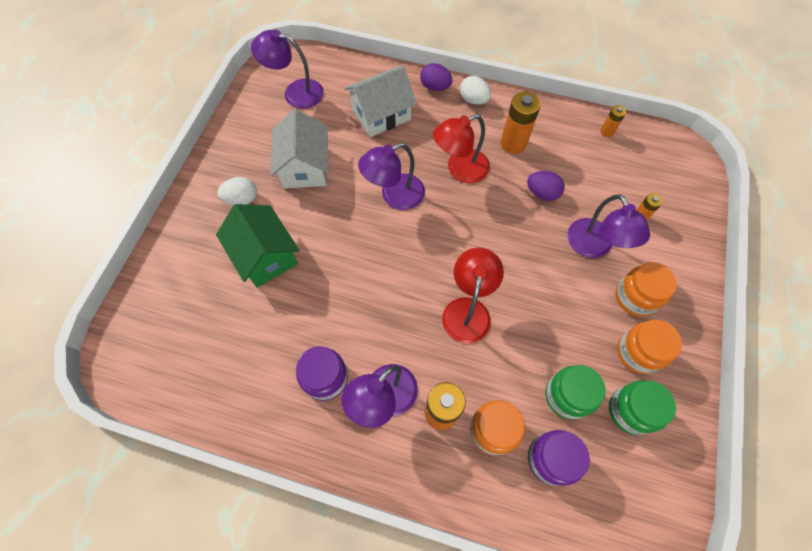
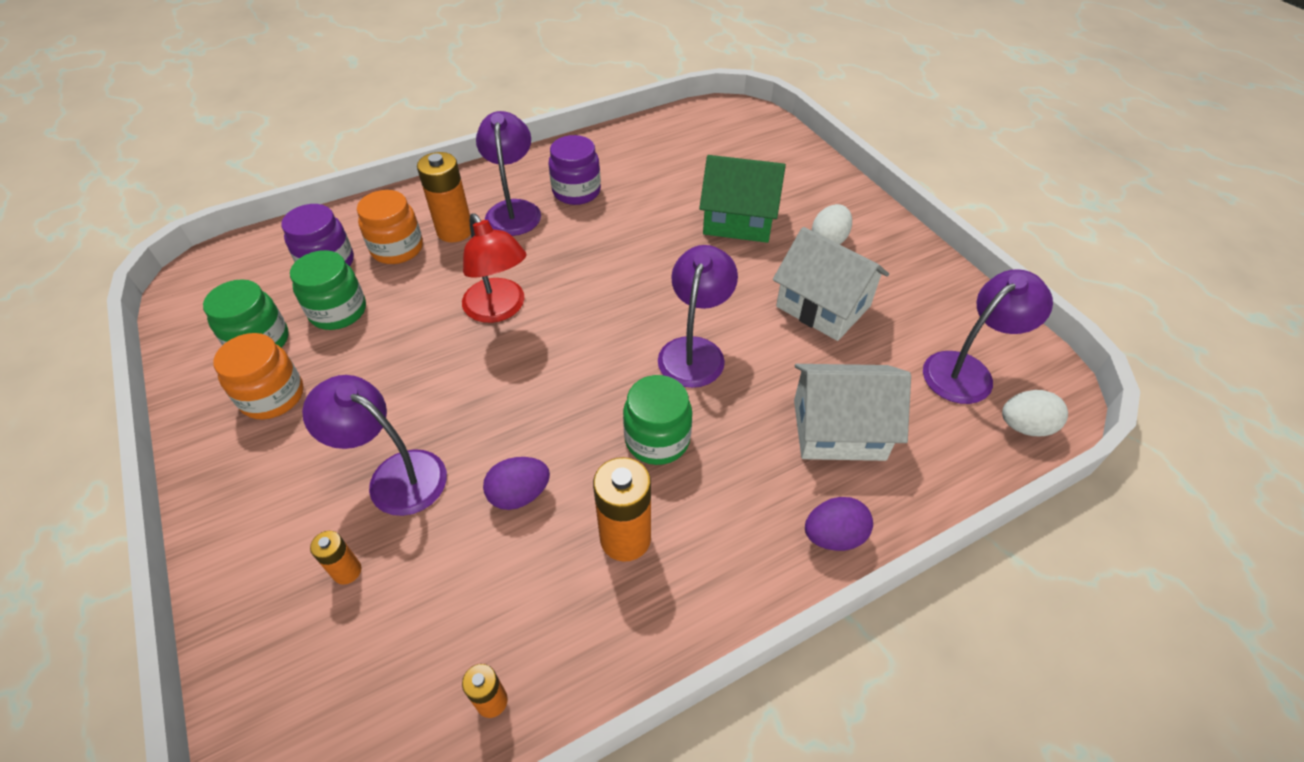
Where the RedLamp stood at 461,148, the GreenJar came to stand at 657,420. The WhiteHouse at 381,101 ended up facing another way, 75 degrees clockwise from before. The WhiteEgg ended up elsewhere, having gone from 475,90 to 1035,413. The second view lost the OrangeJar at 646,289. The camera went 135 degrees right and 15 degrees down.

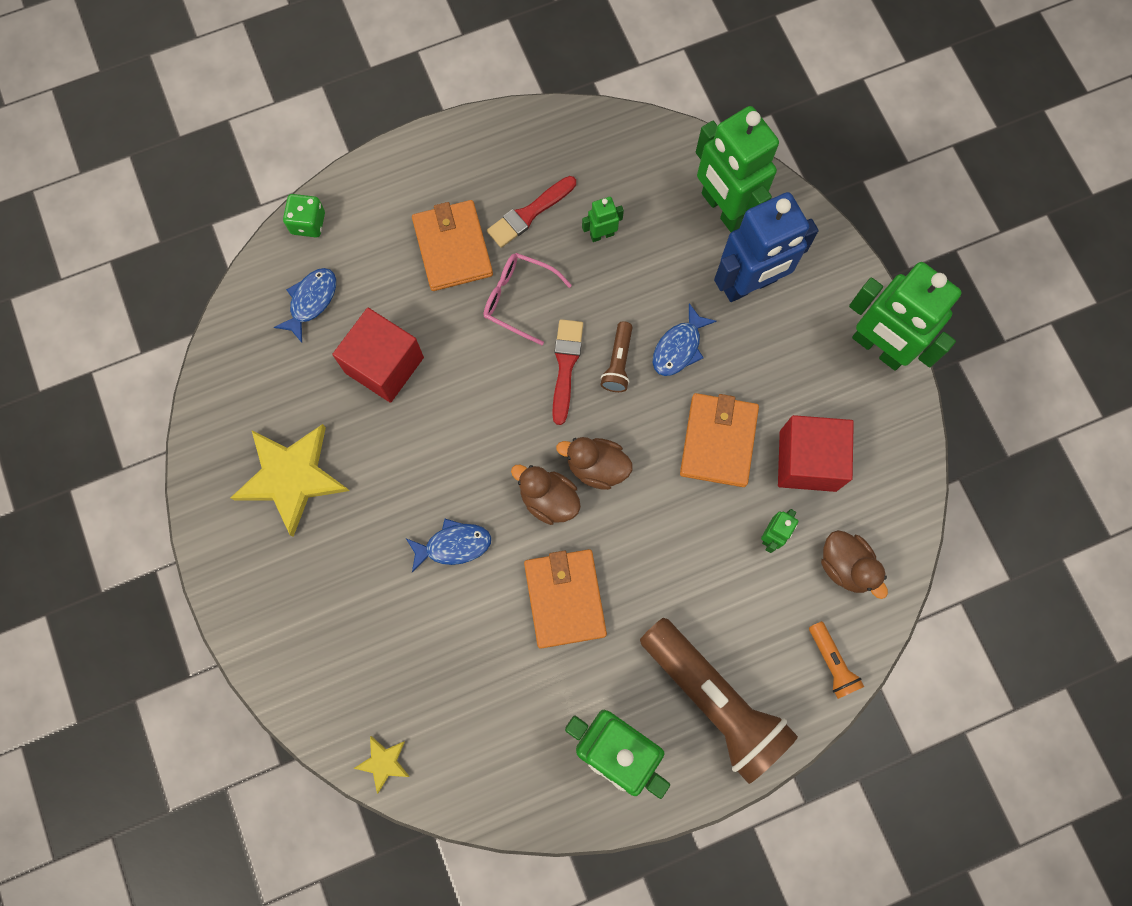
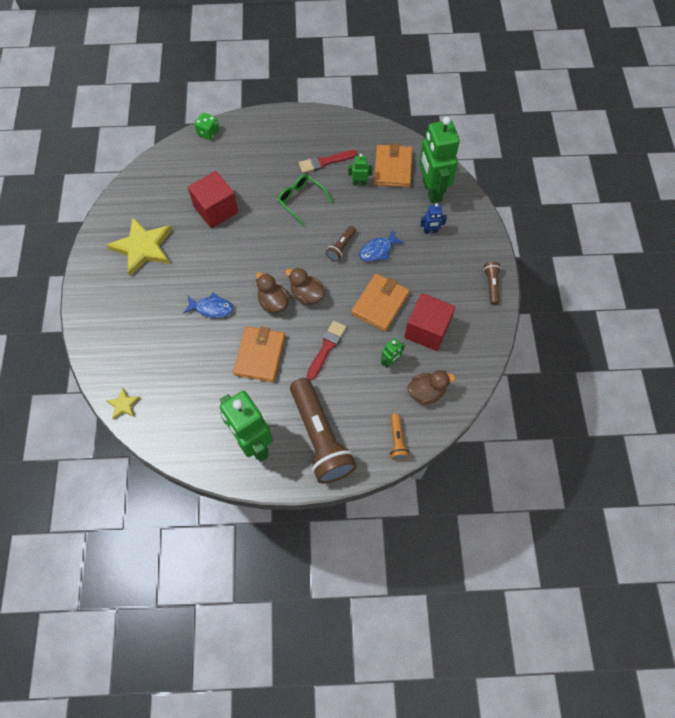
What was the PinkGlasses at 528,299 turned into the GreenGlasses at 305,200. The RedBrush ended up elsewhere, having gone from 567,372 to 326,350. The OrangeWallet ended up elsewhere, having gone from 452,245 to 393,165. The BrownDuck at 854,564 ended up facing another way, 90 degrees counterclockwise from before. The size of the BlueRobot at 766,247 changed by a factor of 0.44. Where the GreenRobot stood at 905,316, the BrownFlashlight came to stand at 492,283. The second view lost the BlueFish at 305,305. The camera went 20 degrees right and 10 degrees down.

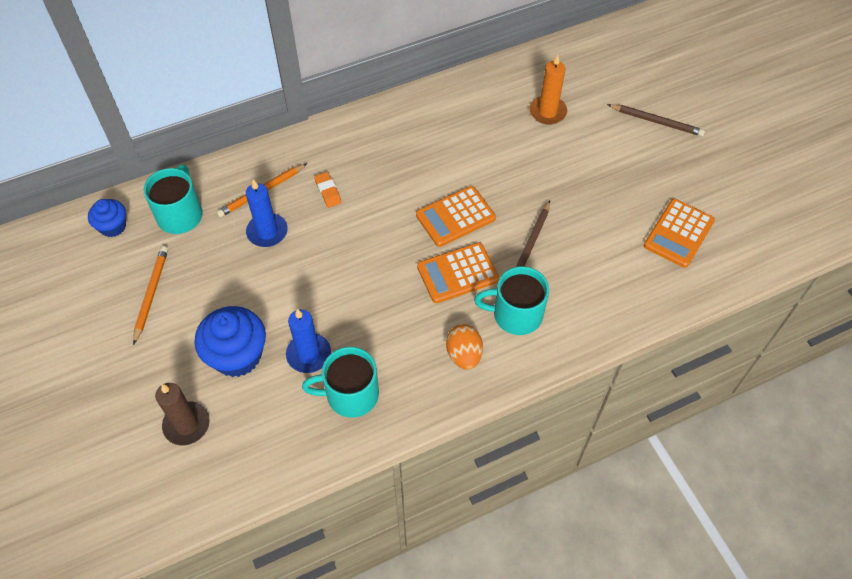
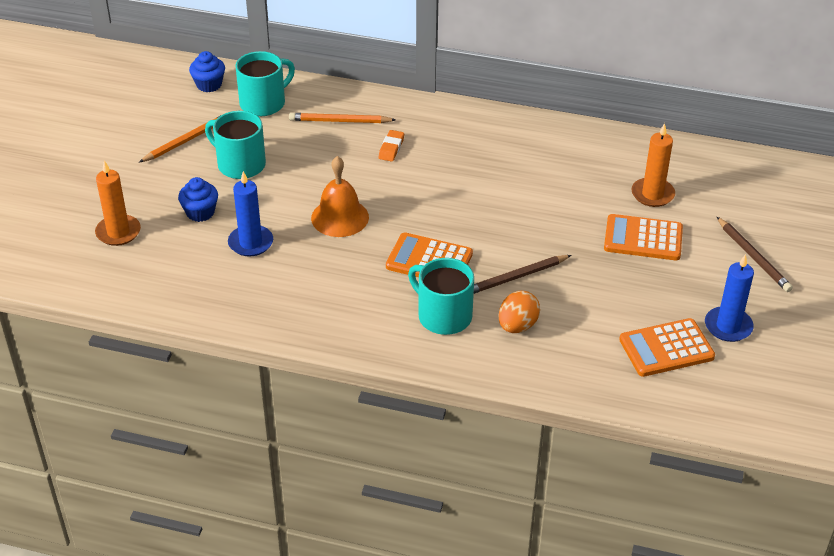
What was the BrownCandle at 182,414 turned into the OrangeCandle at 118,203. The size of the BlueCupcake at 230,341 changed by a factor of 0.59. The TurquoiseMug ended up elsewhere, having gone from 340,382 to 235,145. The second view gained the OrangeBell at 340,196. The OrangeEgg ended up elsewhere, having gone from 464,347 to 519,312. The OrangeCalculator ended up elsewhere, having gone from 456,216 to 643,237. The BlueCandle ended up elsewhere, having gone from 267,213 to 729,298. The camera went 40 degrees right and 15 degrees down.

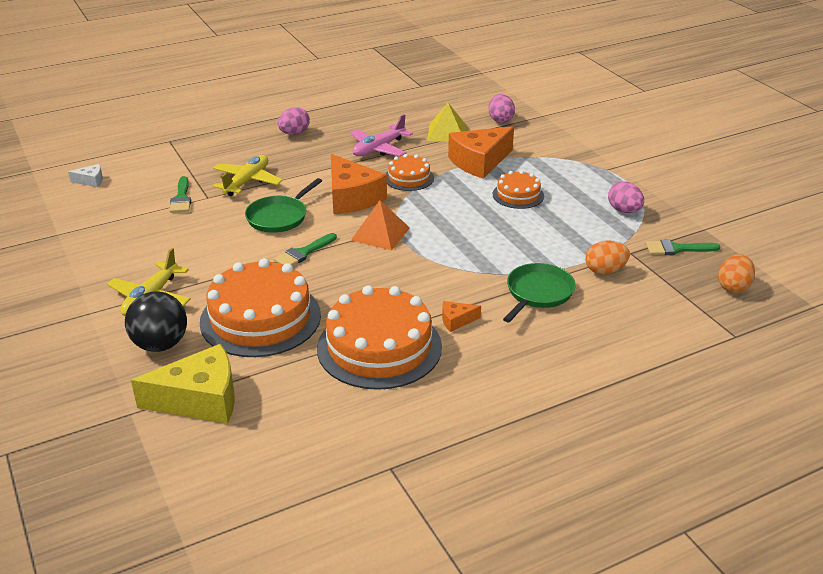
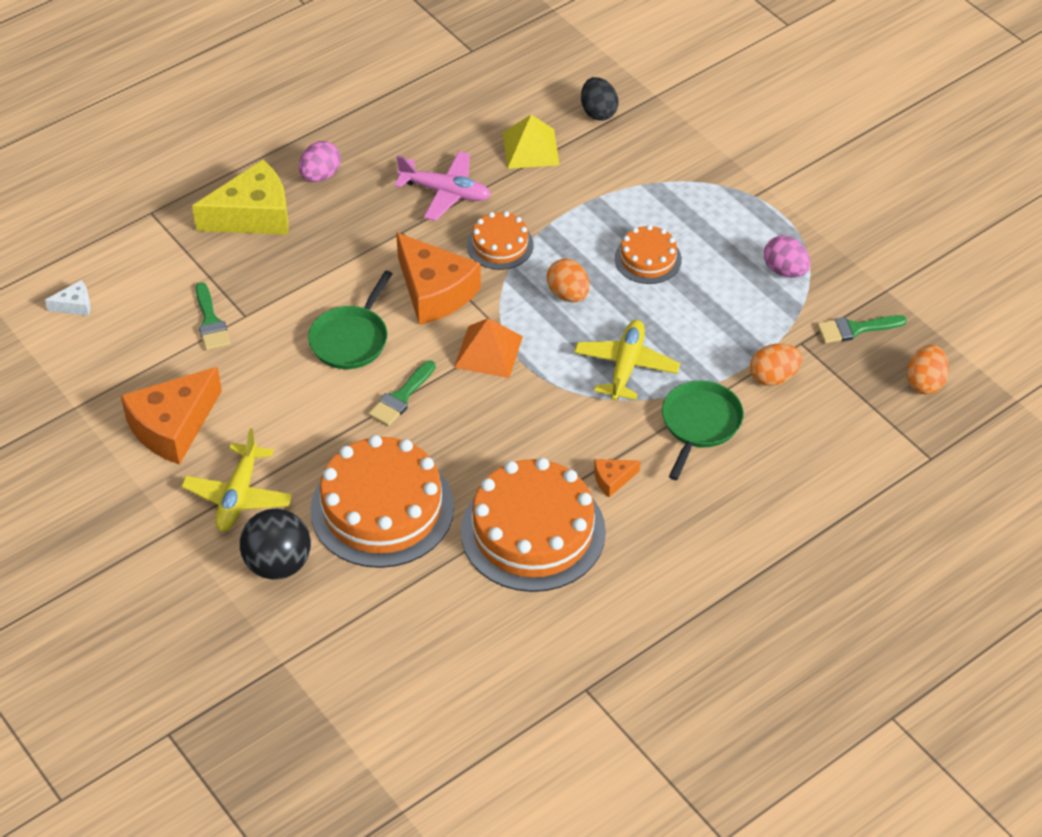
The OrangeCheese ended up elsewhere, having gone from 481,152 to 171,416. The YellowCheese ended up elsewhere, having gone from 183,384 to 240,197. The PinkPlane at 381,135 ended up facing another way, 105 degrees counterclockwise from before. The second view gained the OrangeEgg at 568,280. The YellowPlane ended up elsewhere, having gone from 248,175 to 627,360. What was the PinkEgg at 502,108 turned into the BlackEgg at 599,99. The camera went 10 degrees left and 15 degrees up.

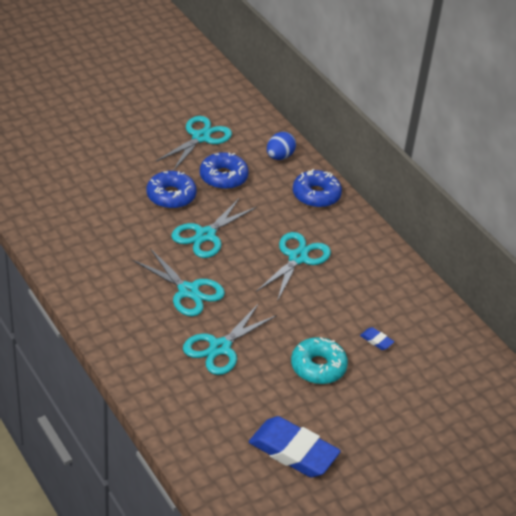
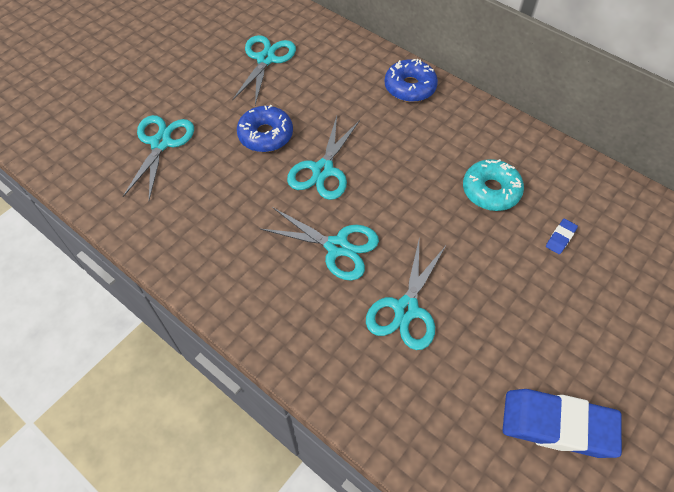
The TurquoiseScissors ended up elsewhere, having gone from 293,266 to 158,157. The TurquoiseDonut ended up elsewhere, having gone from 319,360 to 493,185. The BlueEraser at 377,338 ended up facing another way, 75 degrees counterclockwise from before. The second view lost the BlueDonut at 224,171. The second view lost the BlueEgg at 281,146. The camera went 15 degrees left and 15 degrees up.

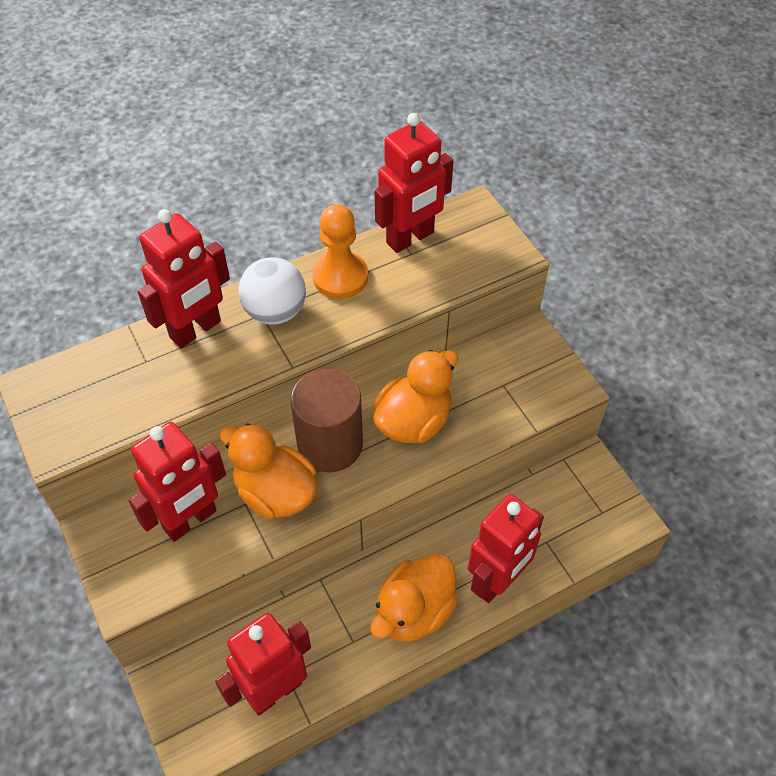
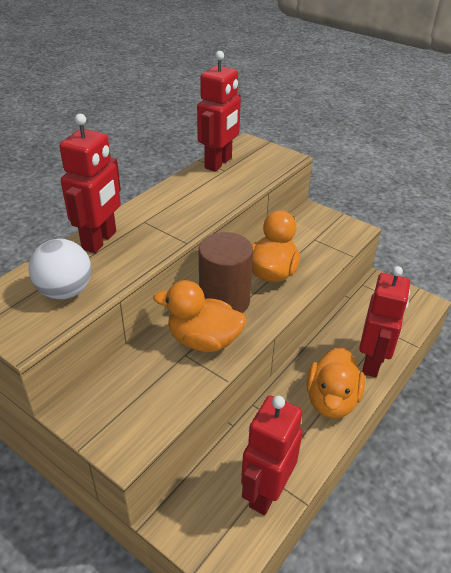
The WhiteBall ended up elsewhere, having gone from 272,291 to 60,269. The second view lost the RedRobot at 177,482. The second view lost the OrangePawn at 340,251. The camera went 25 degrees left and 15 degrees down.

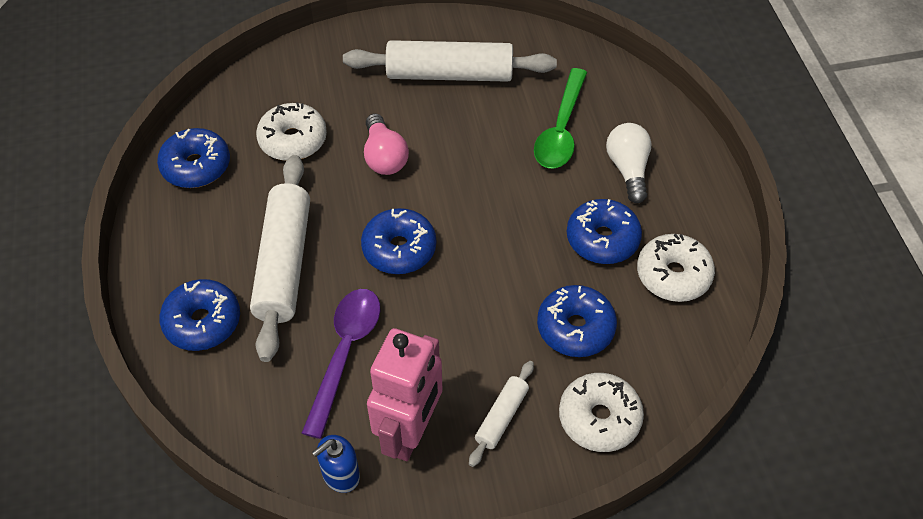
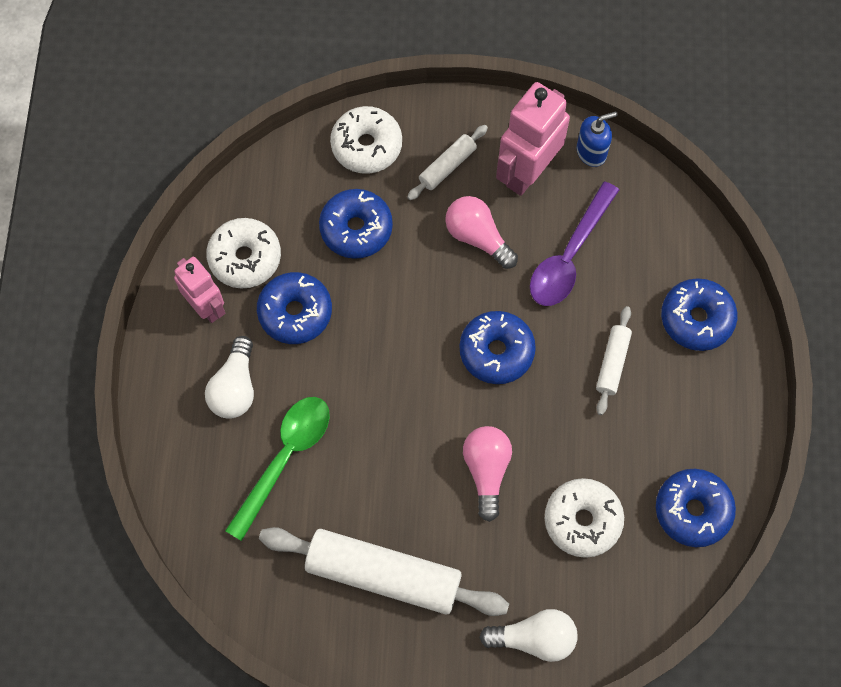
The second view gained the PinkRobot at 199,290. The second view gained the PinkLightBulb at 481,232. The second view gained the WhiteLightBulb at 528,635. The size of the WhiteRollingPin at 280,258 changed by a factor of 0.48. The camera went 165 degrees left and 15 degrees up.

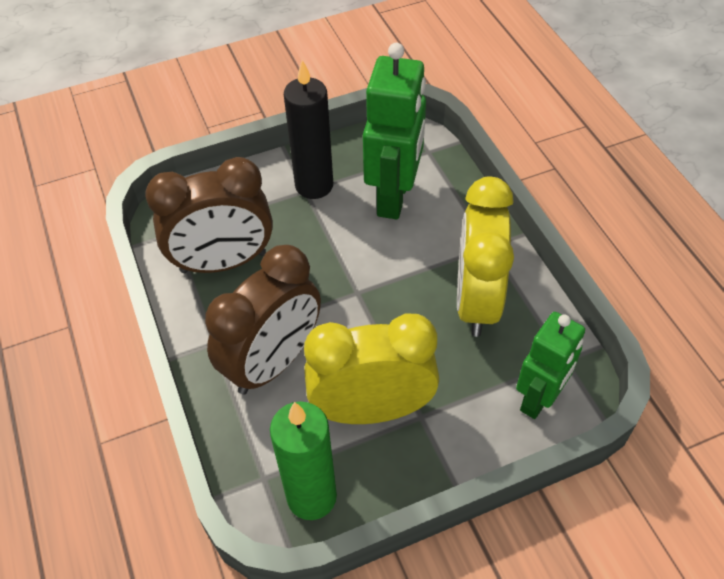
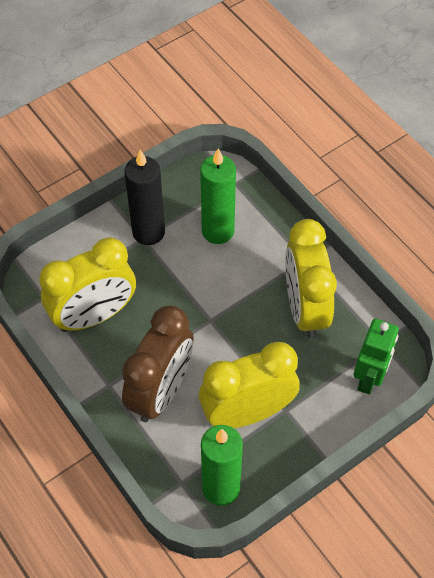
What was the BrownClock at 209,215 turned into the YellowClock at 87,284. Where the GreenRobot stood at 394,131, the GreenCandle came to stand at 218,196. The camera went 15 degrees left and 5 degrees up.

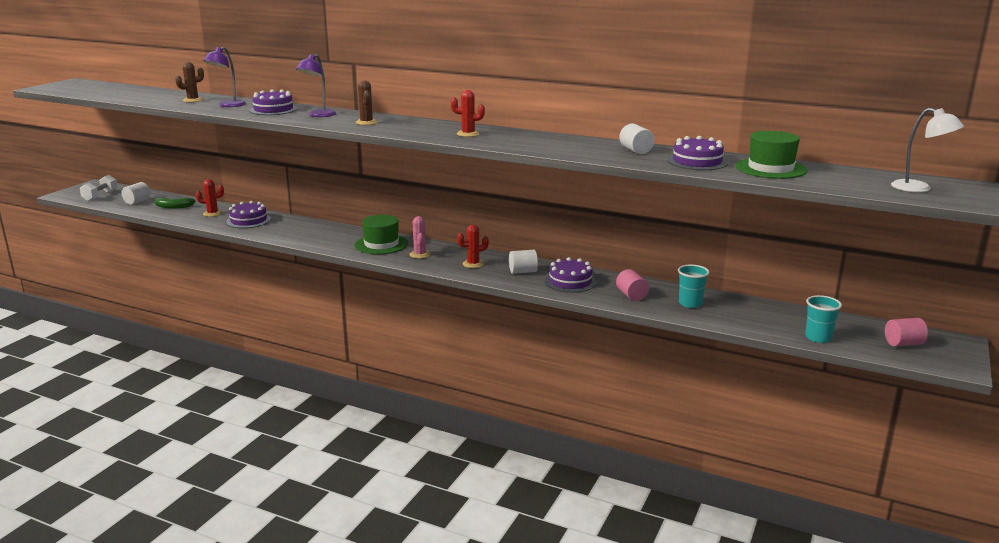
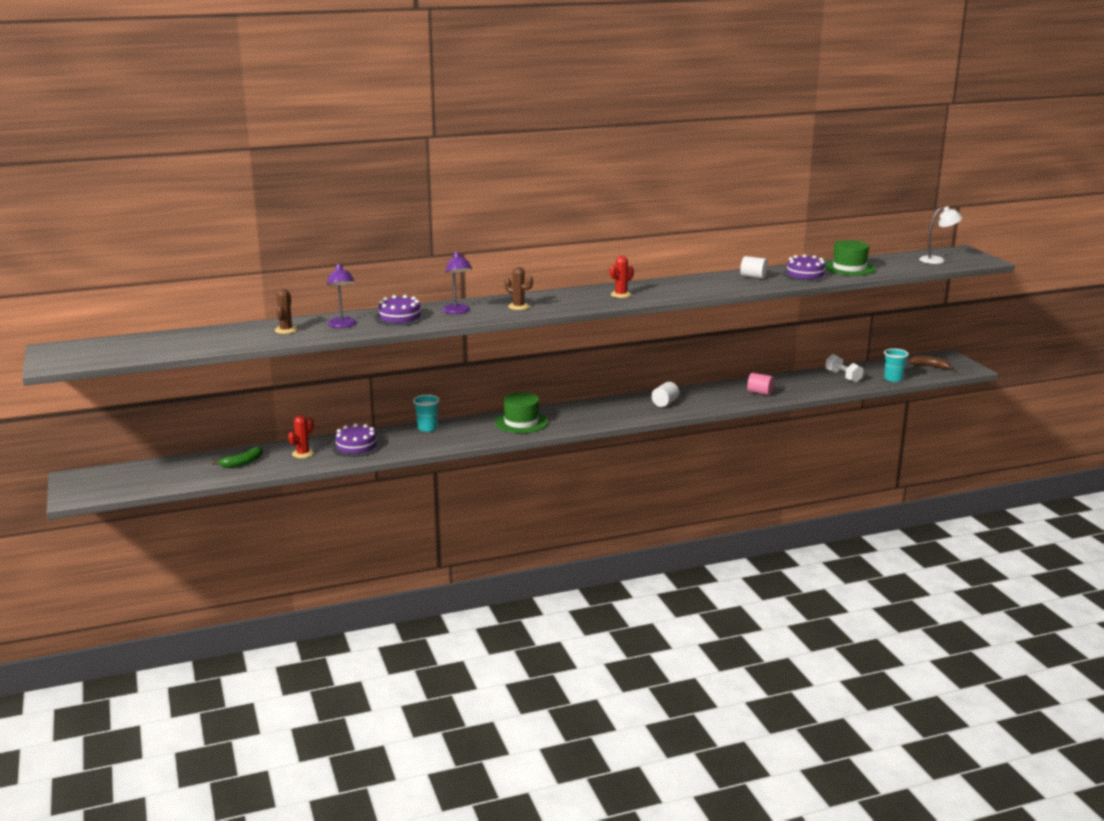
The TurquoiseCup ended up elsewhere, having gone from 694,286 to 426,413. The WhiteDumbbell ended up elsewhere, having gone from 99,188 to 844,368. Where the PinkCylinder stood at 906,332, the BrownBanana came to stand at 932,363. The second view lost the WhiteCylinder at 136,193. The second view lost the PinkCactus at 420,237. The second view lost the RedCactus at 473,246. The second view lost the PurpleCake at 571,275. The camera went 45 degrees left and 0 degrees up.

